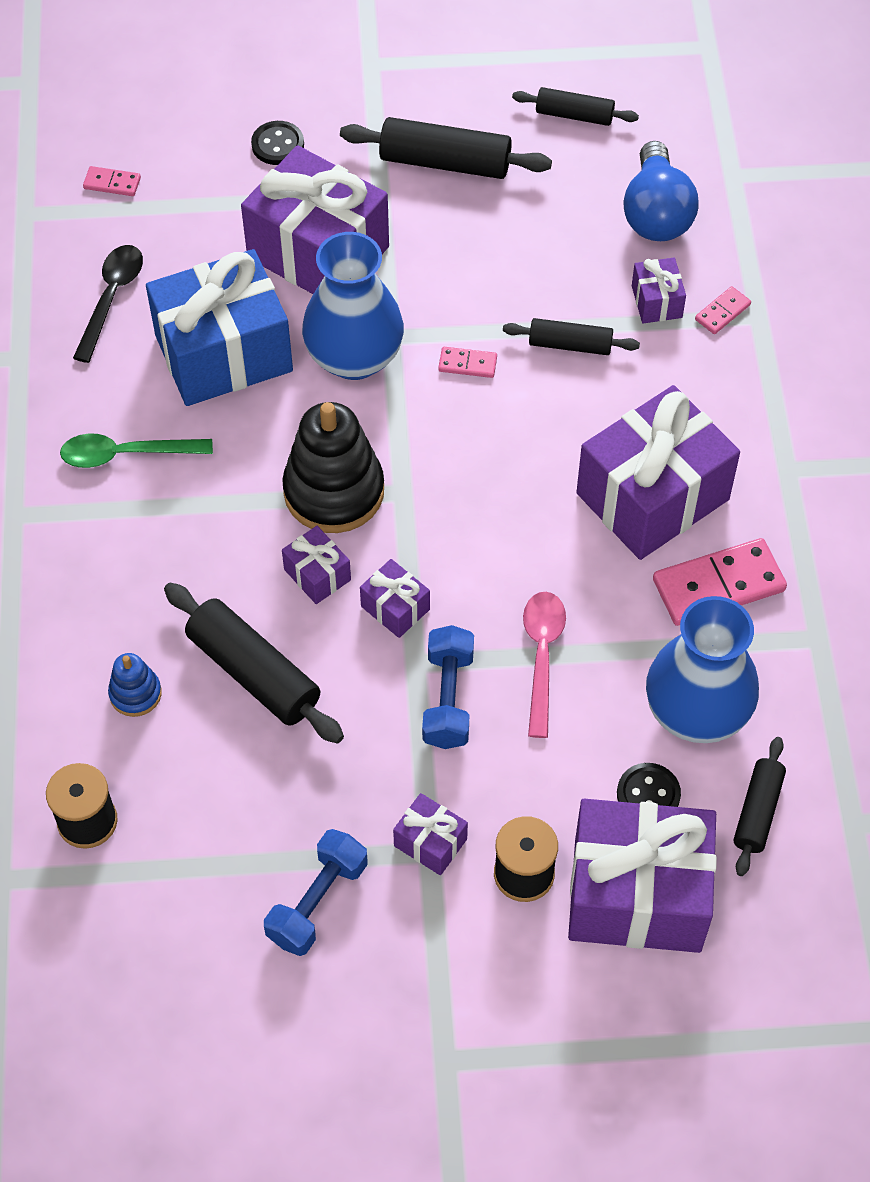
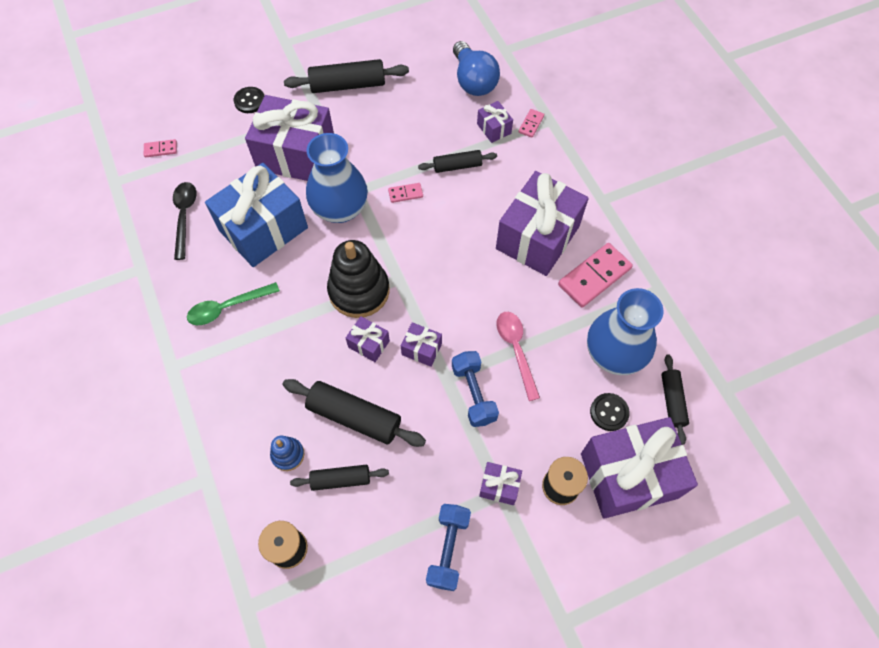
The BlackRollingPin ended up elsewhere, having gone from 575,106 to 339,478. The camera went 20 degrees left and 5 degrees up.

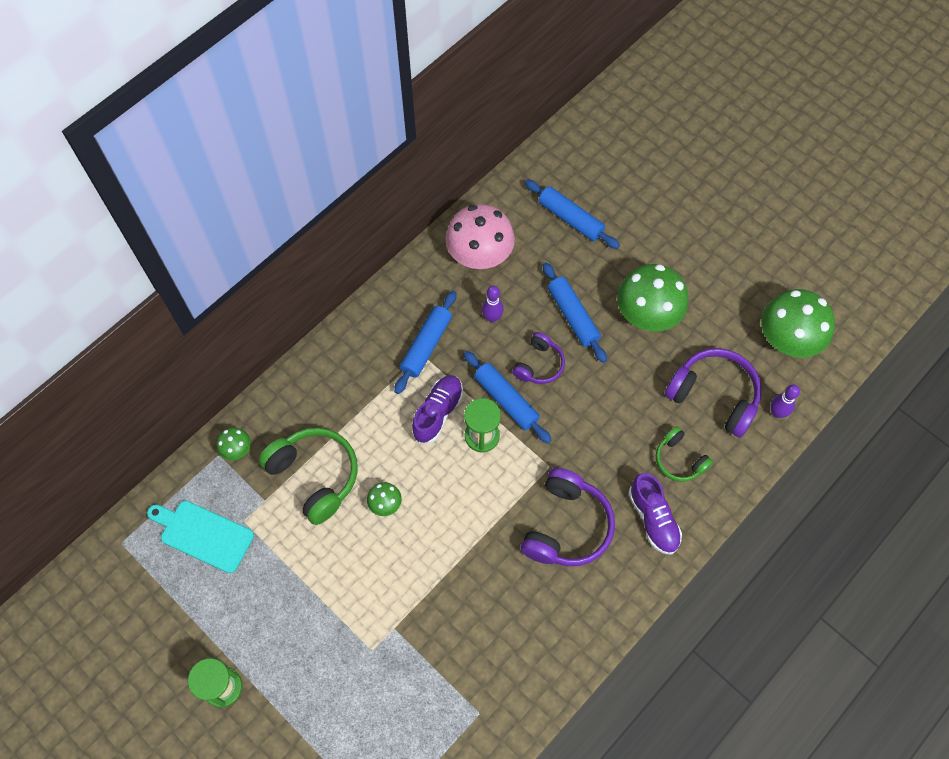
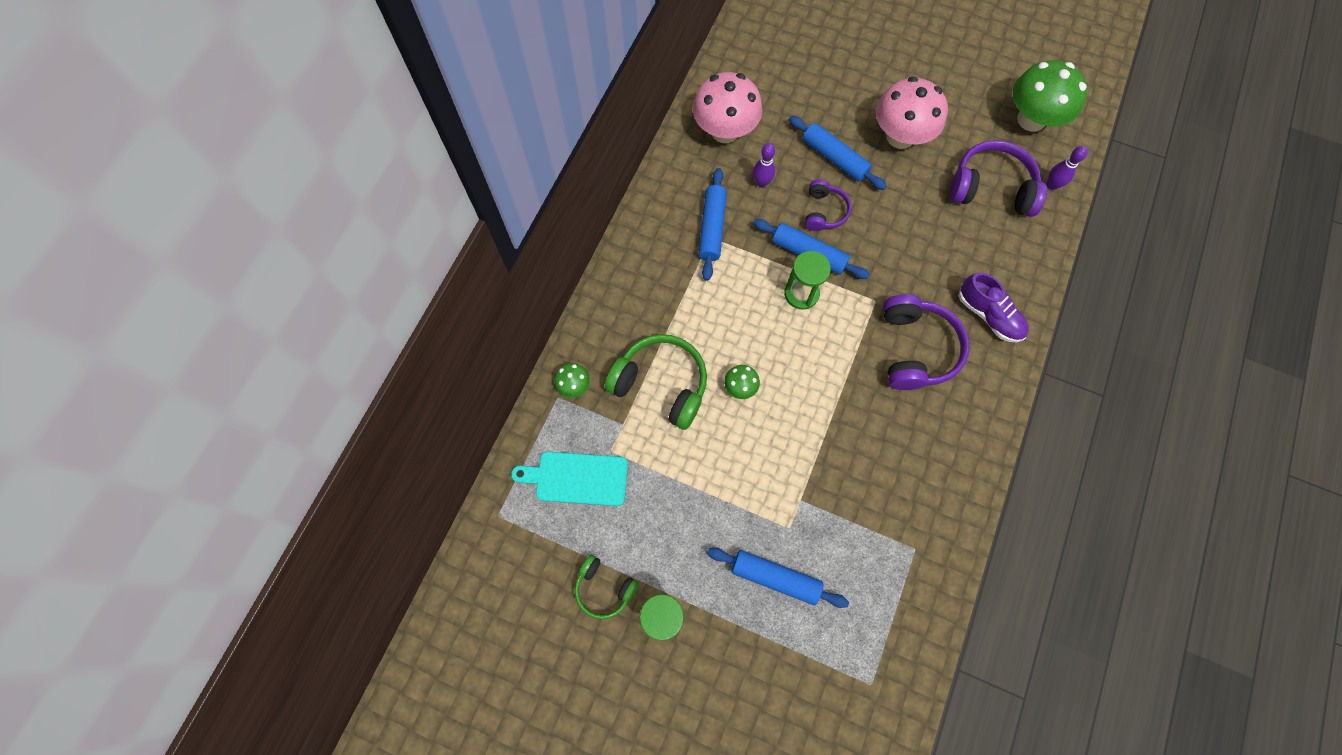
The GreenHeadphones ended up elsewhere, having gone from 684,454 to 607,587. The BlueRollingPin ended up elsewhere, having gone from 572,214 to 778,577. What was the GreenMushroom at 653,297 turned into the PinkMushroom at 912,112. The second view lost the PurpleShoe at 437,409. The camera went 20 degrees left and 5 degrees up.

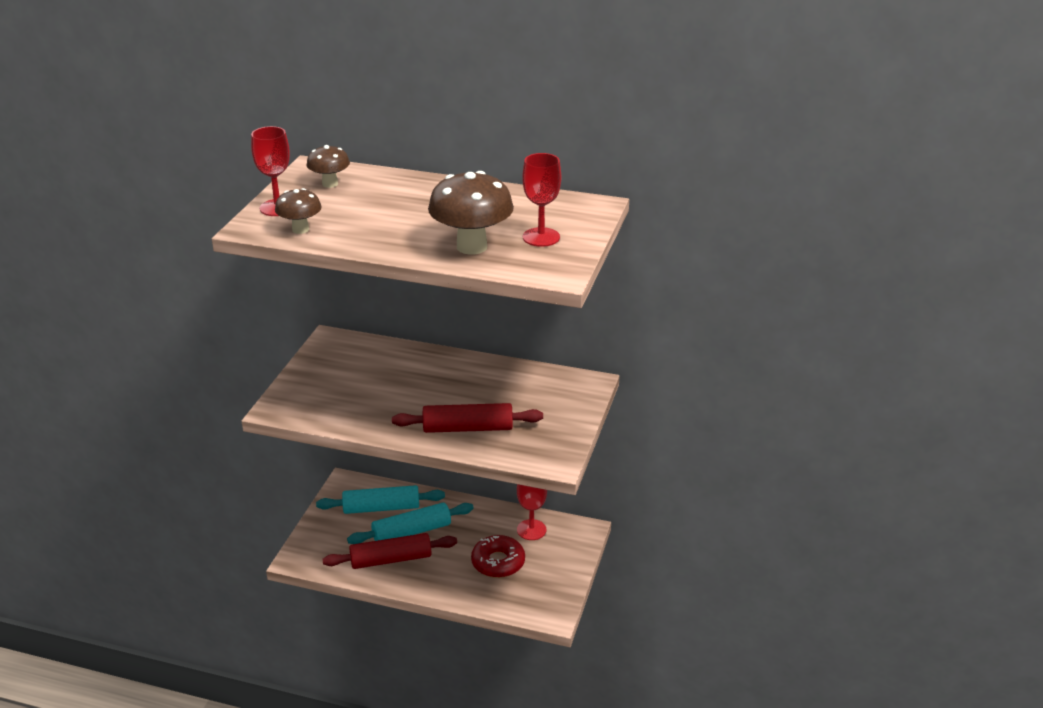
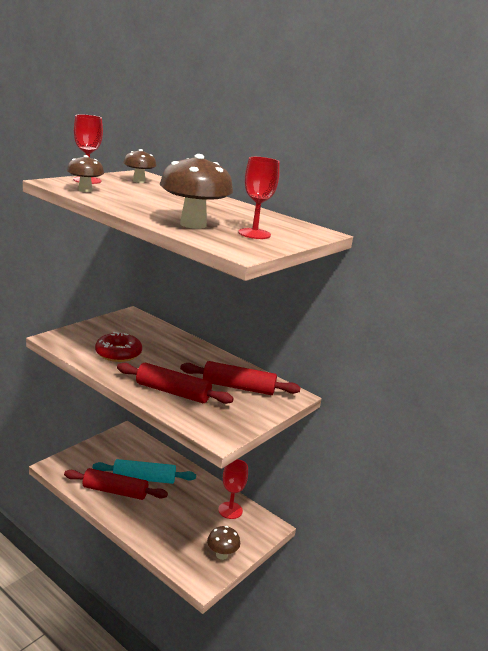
The RedDonut ended up elsewhere, having gone from 498,556 to 118,347. The second view gained the RedRollingPin at 240,378. The second view gained the BrownMushroom at 223,543. The second view lost the TurquoiseRollingPin at 380,499. The camera went 20 degrees right and 10 degrees down.

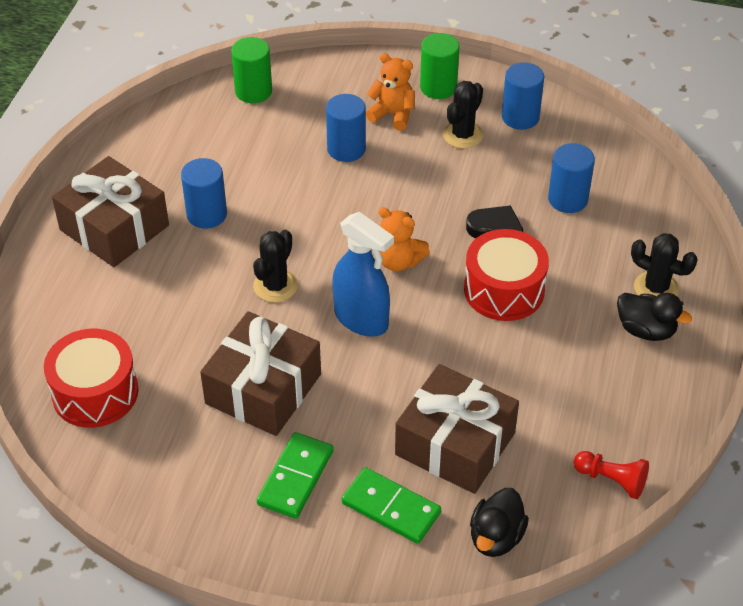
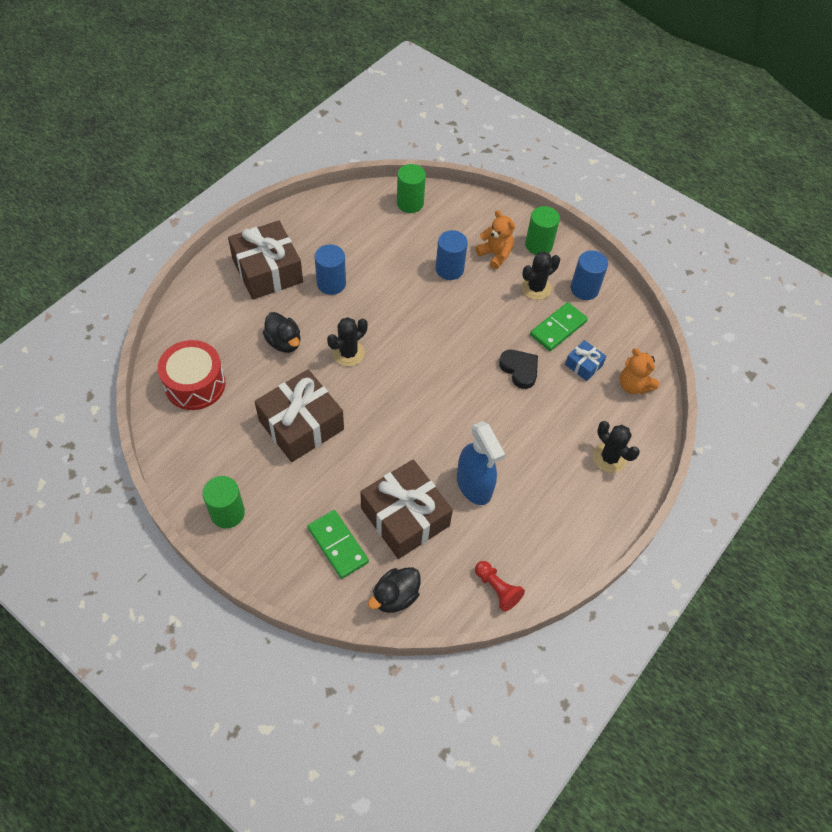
The second view gained the GreenCylinder at 223,502. The BlackDuck ended up elsewhere, having gone from 654,317 to 282,332. The BlueSprayBottle ended up elsewhere, having gone from 363,274 to 481,463. The GreenDomino ended up elsewhere, having gone from 295,475 to 559,326. Where the BlueCylinder stood at 571,178, the BlueGift came to stand at 586,360. The OrangeTeddyBear ended up elsewhere, having gone from 404,239 to 639,371. The second view lost the RedDrum at 506,275. The camera went 20 degrees right and 10 degrees up.

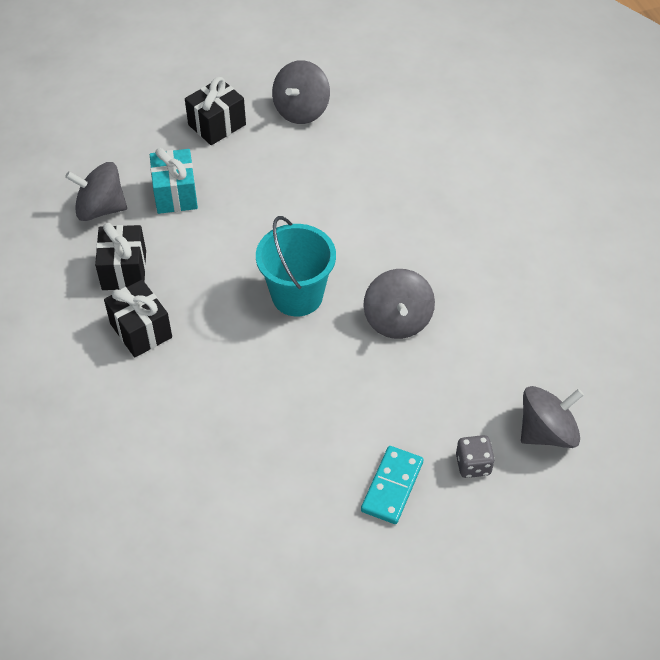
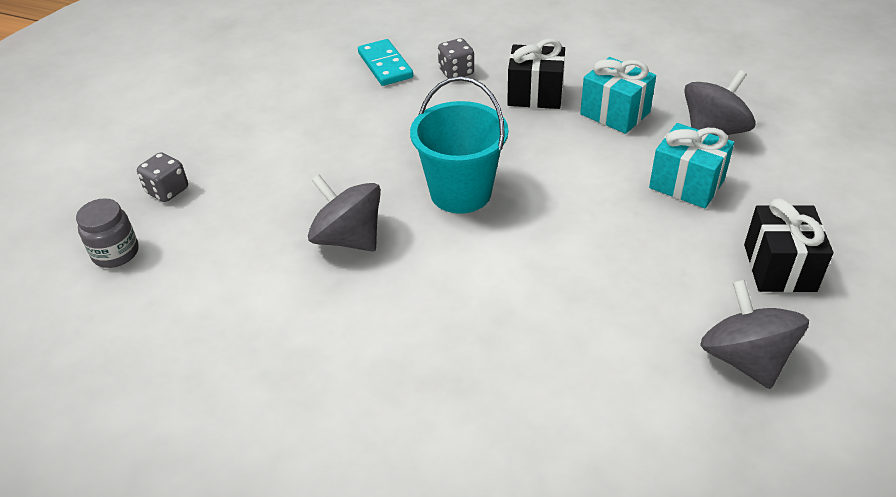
Where the GreySpinningTop stood at 552,417, the GreyJar came to stand at 107,233. The TurquoiseDomino ended up elsewhere, having gone from 392,485 to 385,62. The second view gained the GreyDice at 456,58. What was the BlackGift at 120,256 turned into the TurquoiseGift at 618,95. The camera went 135 degrees right and 10 degrees down.

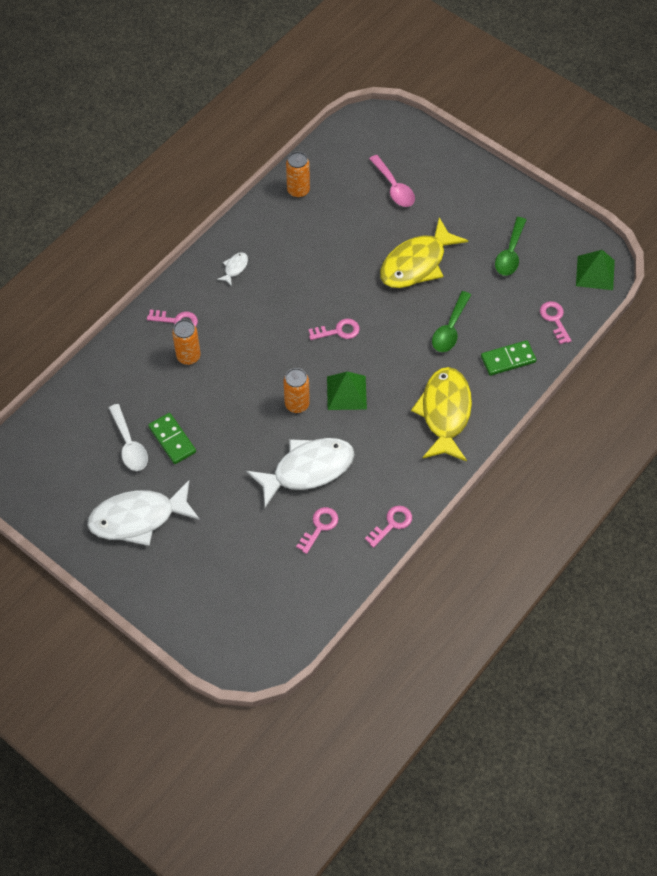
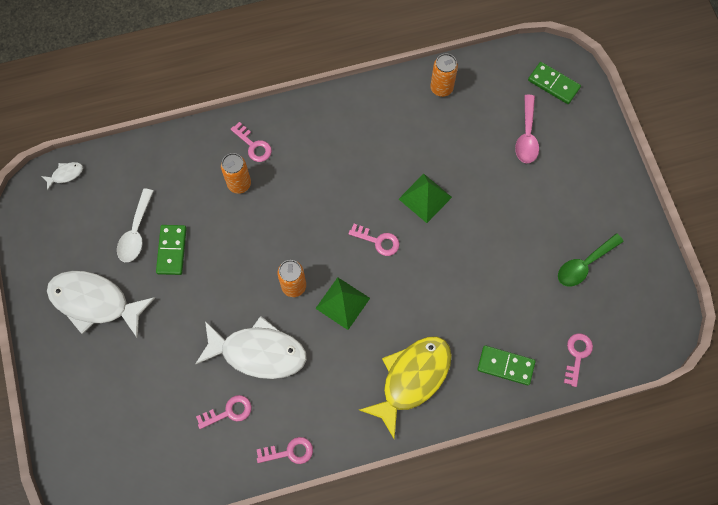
The WhiteFish ended up elsewhere, having gone from 232,269 to 62,176. The GreenPyramid ended up elsewhere, having gone from 595,270 to 425,198. The second view gained the GreenDomino at 554,83. The second view lost the YellowFish at 424,252. The second view lost the GreenSpoon at 451,321. The camera went 35 degrees right and 10 degrees up.

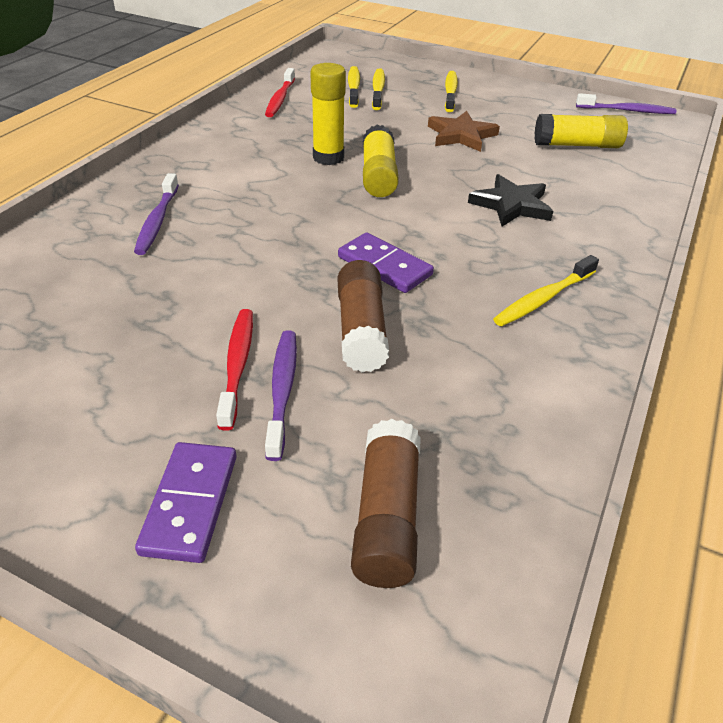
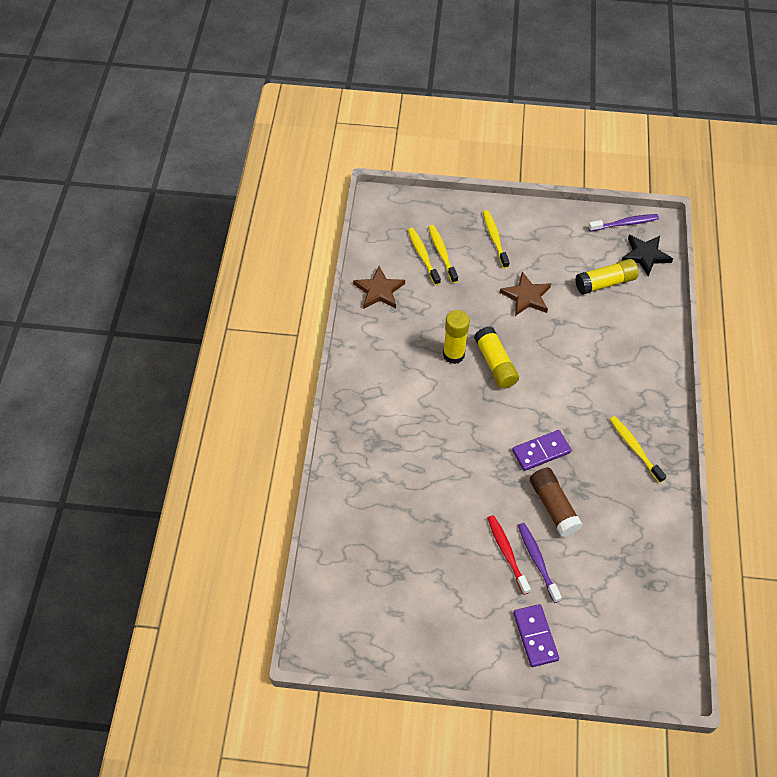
Where the RedToothbrush stood at 280,92, the BrownStar came to stand at 379,287. The PurpleDomino at 386,262 ended up facing another way, 45 degrees counterclockwise from before. The YellowToothbrush at 546,290 ended up facing another way, 120 degrees clockwise from before. The BlackStar ended up elsewhere, having gone from 510,200 to 647,255. The second view lost the PurpleToothbrush at 156,214. The second view lost the BrownGlueStick at 386,503. The camera went 20 degrees left and 15 degrees up.

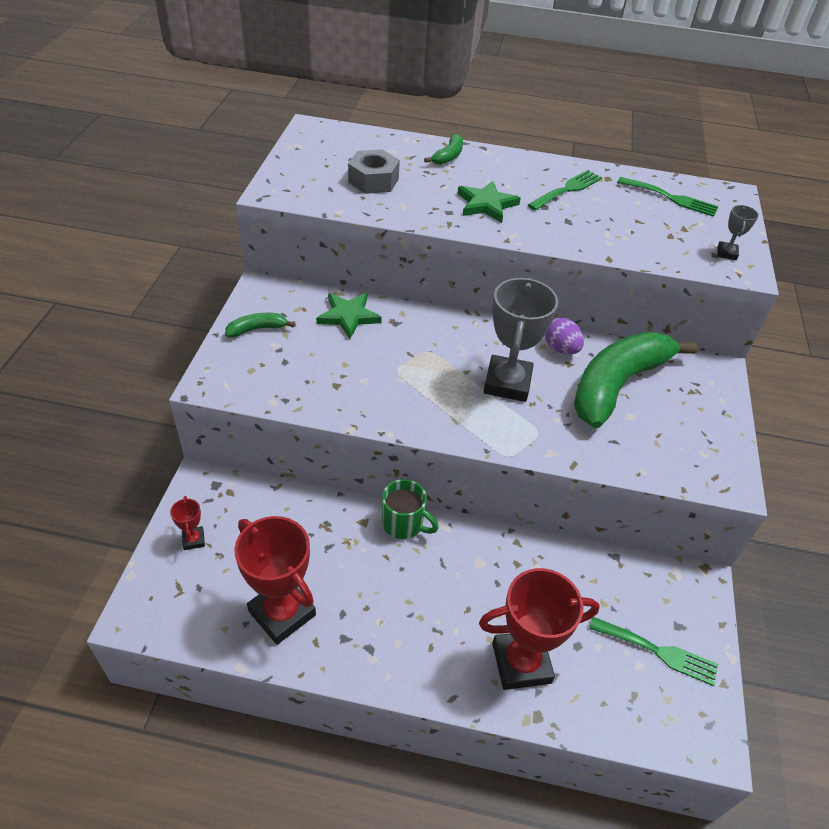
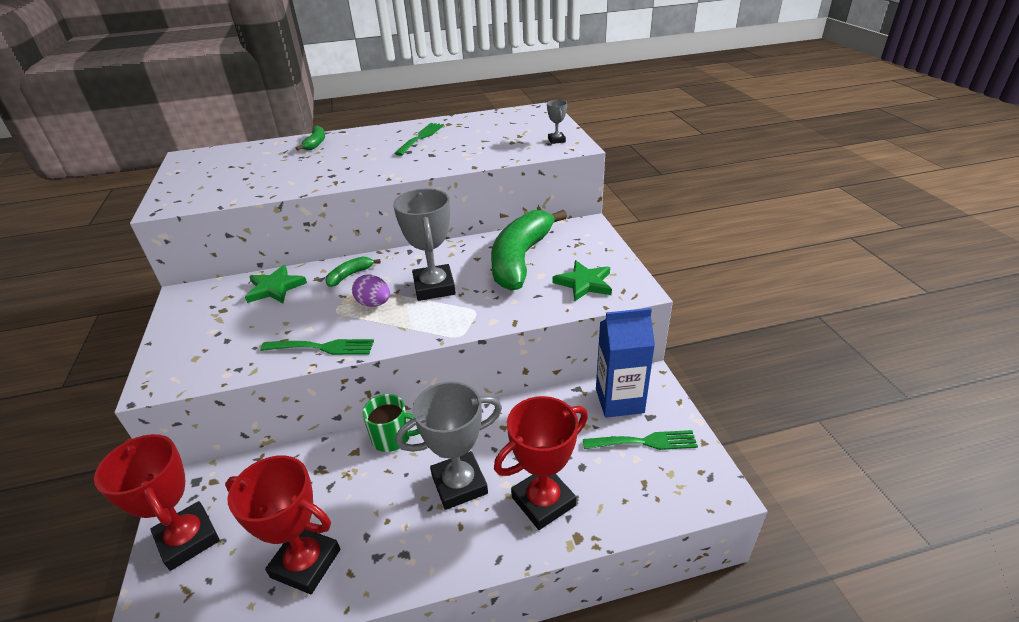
The size of the RedTrophy at 187,523 changed by a factor of 2.23. The GreenFork ended up elsewhere, having gone from 668,197 to 317,347. The GreenBanana ended up elsewhere, having gone from 260,325 to 353,271. The PurpleEgg ended up elsewhere, having gone from 564,336 to 371,290. The second view gained the GreyTrophy at 449,445. The GreenStar ended up elsewhere, having gone from 489,201 to 582,281. The second view gained the BlueCarton at 625,363. The second view lost the GreyNut at 374,171. The camera went 20 degrees left and 10 degrees down.

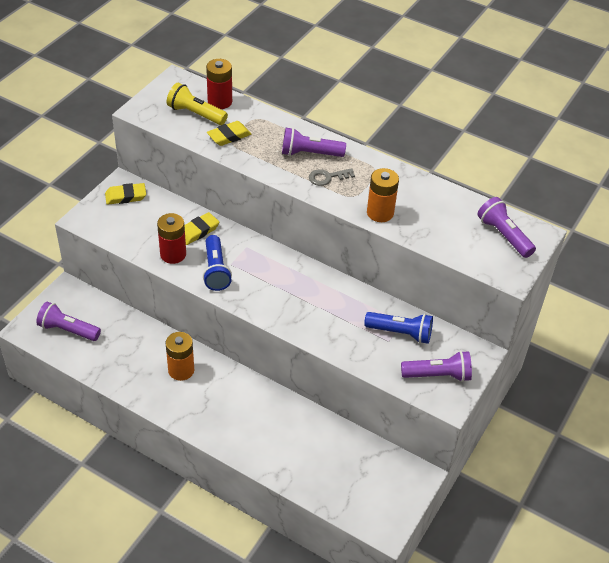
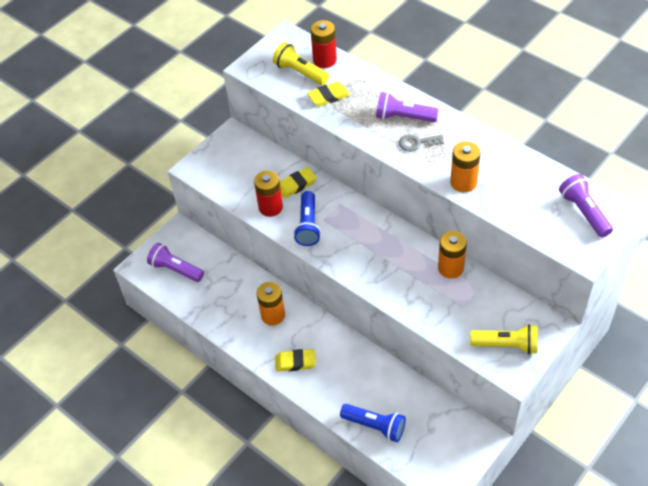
The YellowEraser ended up elsewhere, having gone from 125,194 to 295,360. The BlueFlashlight ended up elsewhere, having gone from 398,328 to 373,423. The second view gained the OrangeBattery at 452,255. What was the PurpleFlashlight at 436,366 turned into the YellowFlashlight at 504,339. The camera went 15 degrees right and 5 degrees up.

